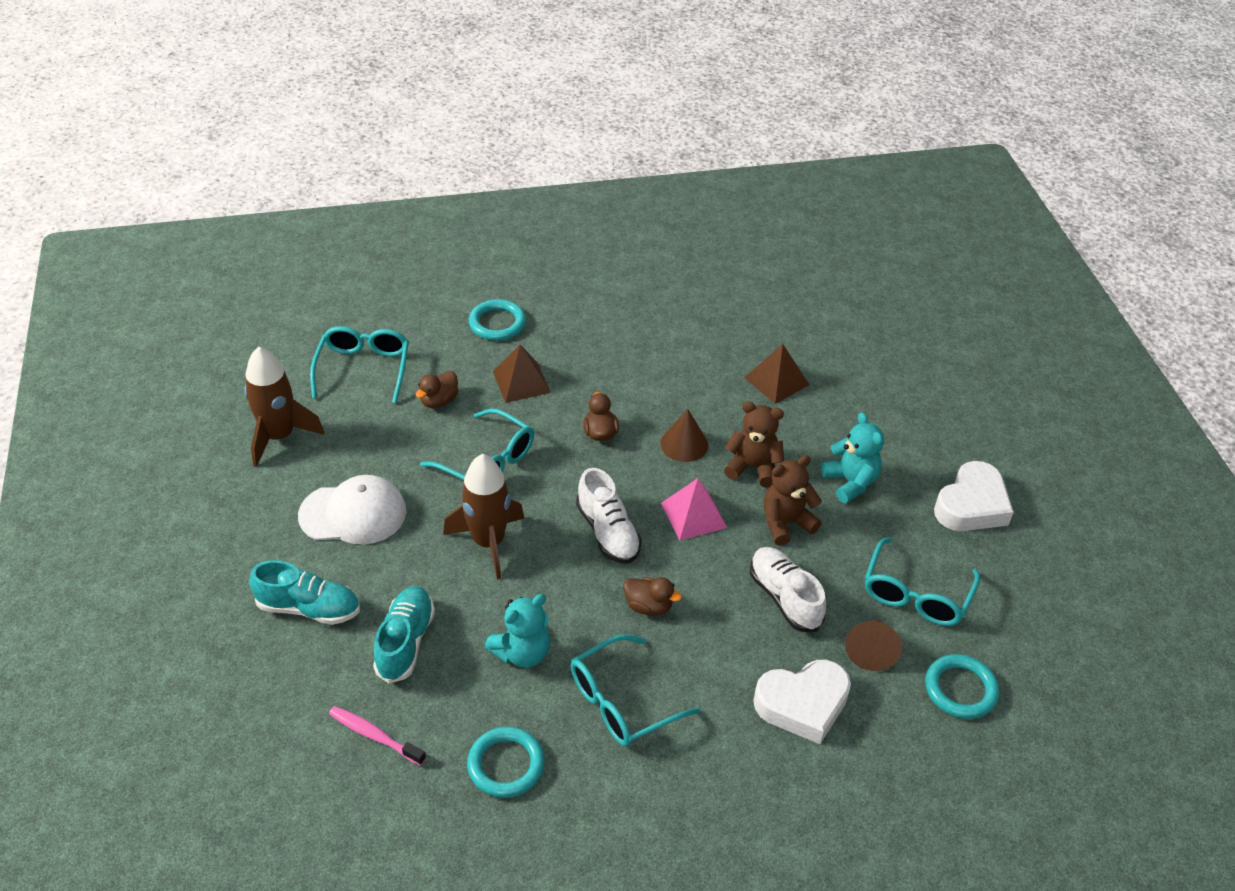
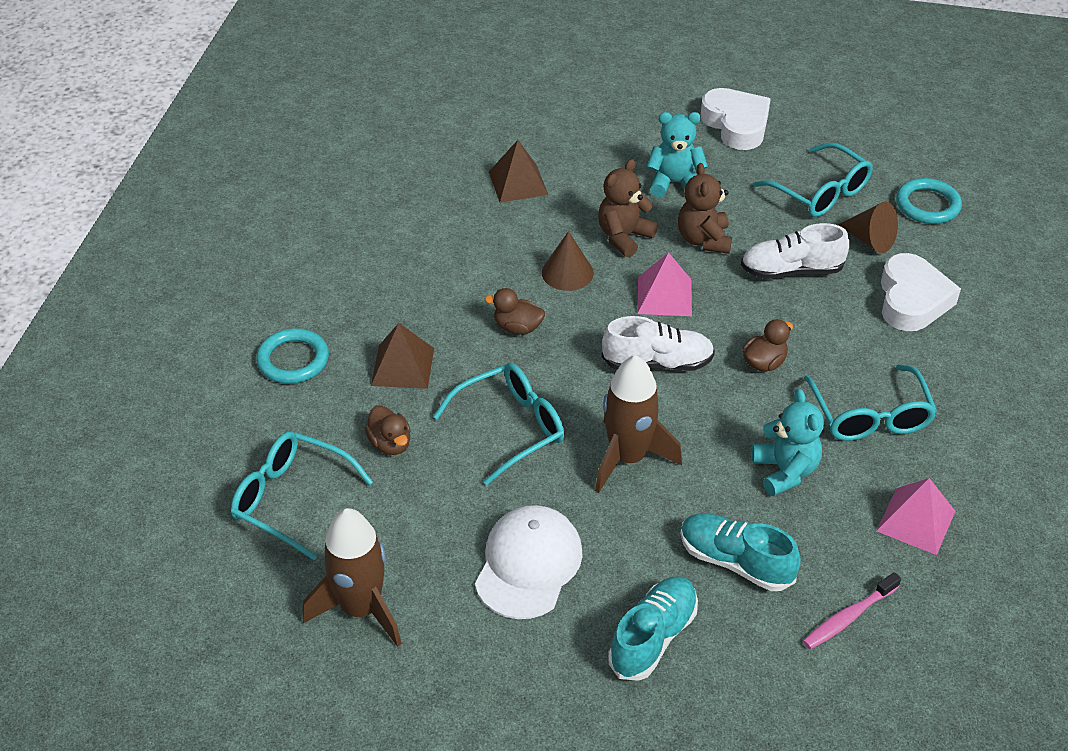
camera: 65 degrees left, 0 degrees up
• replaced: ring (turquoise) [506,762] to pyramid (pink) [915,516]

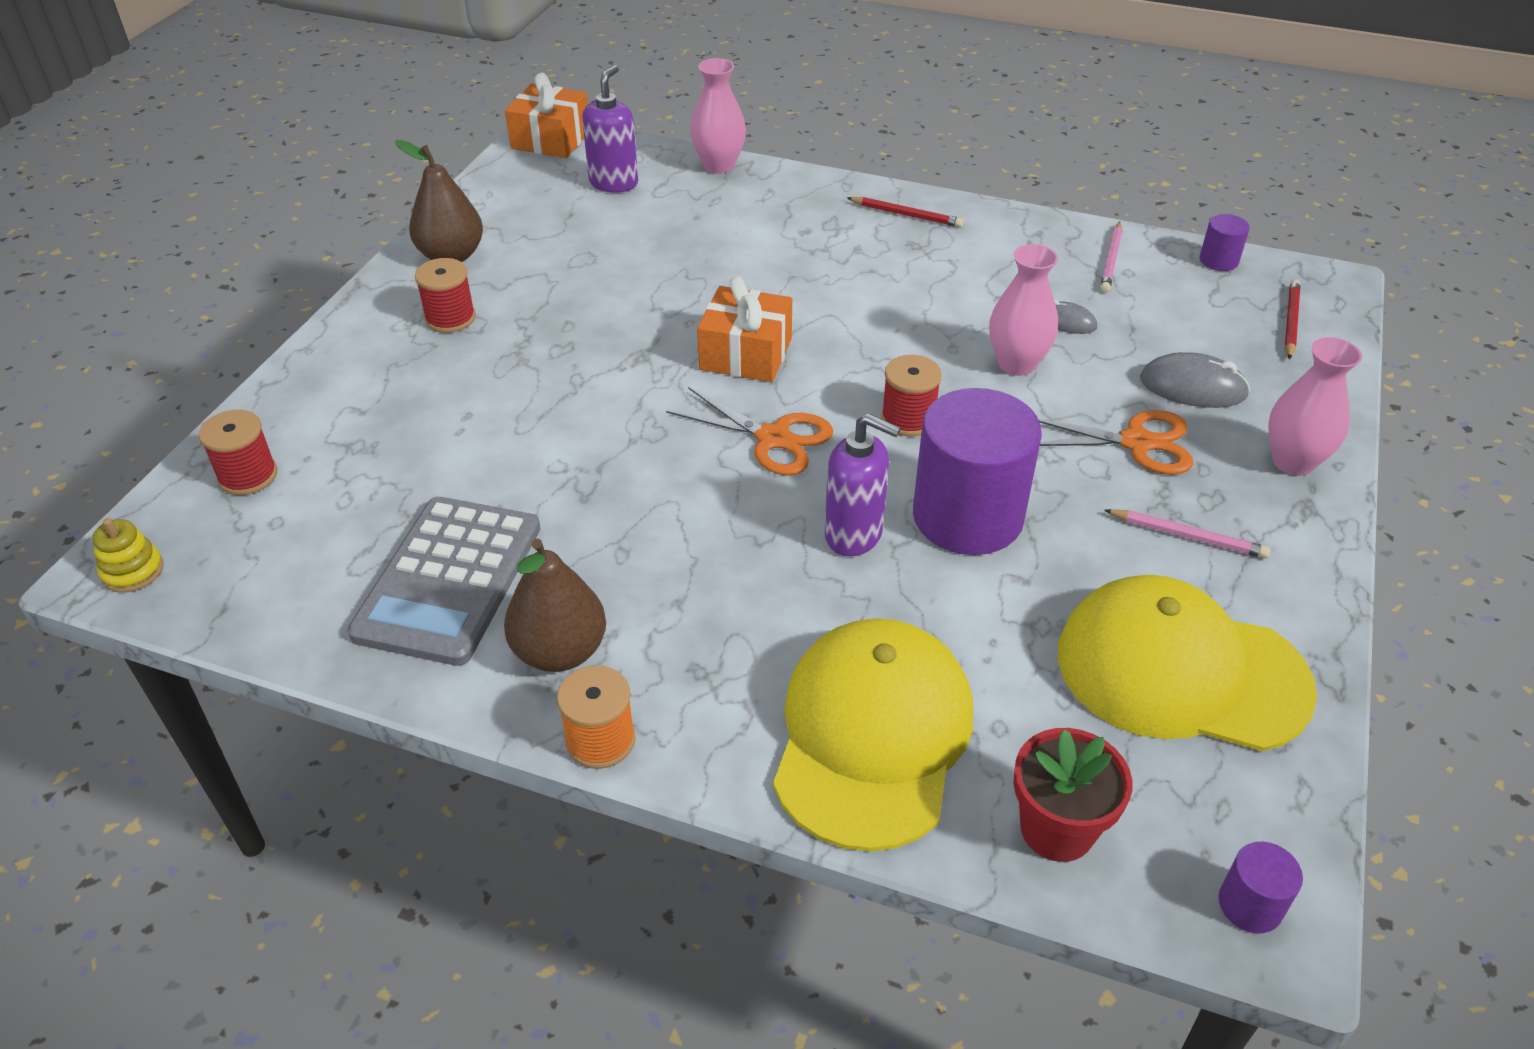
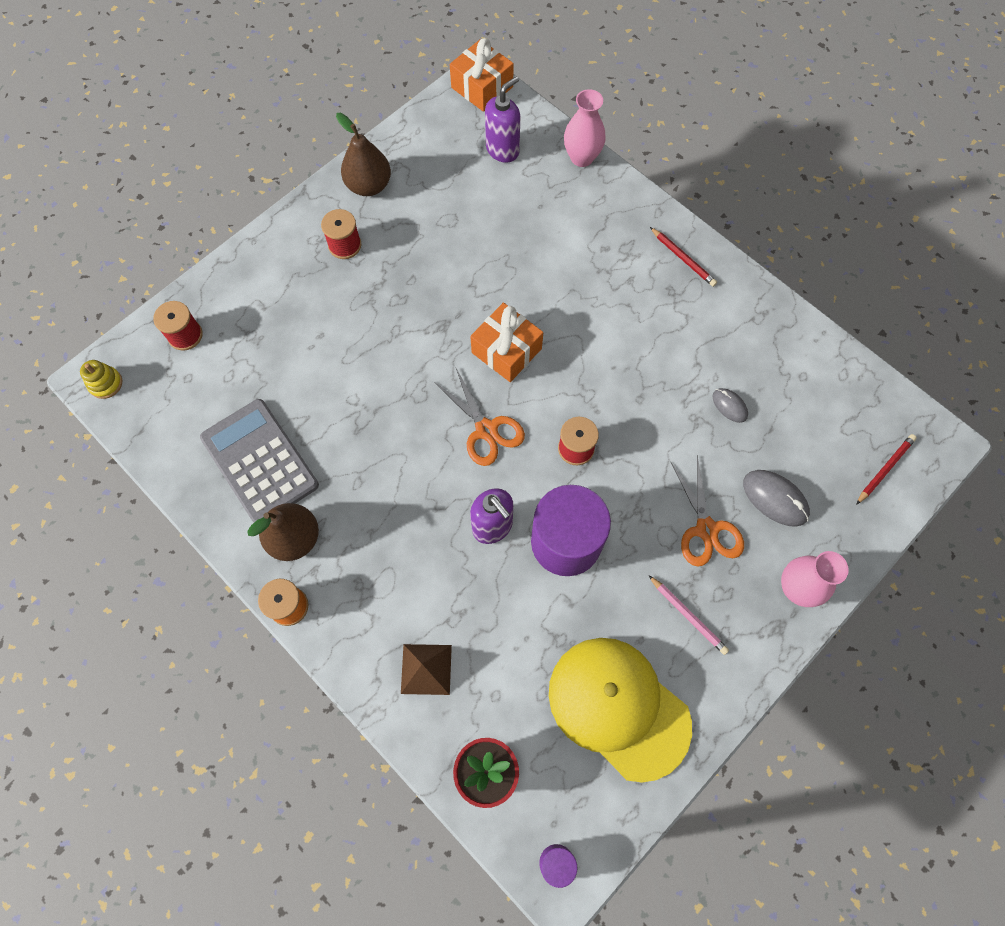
camera: 25 degrees right, 25 degrees up
• turned: calculator (grey) [444,581] = [259,460] 105 degrees clockwise
• replaced: cap (yellow) [873,734] to pyramid (brown) [426,669]
• turned: scissors (orange) [1115,442] = [707,511] 45 degrees clockwise
• removed: vase (pink) [1023,310]
• removed: pencil (pink) [1111,257]
• removed: cylinder (purple) [1224,242]

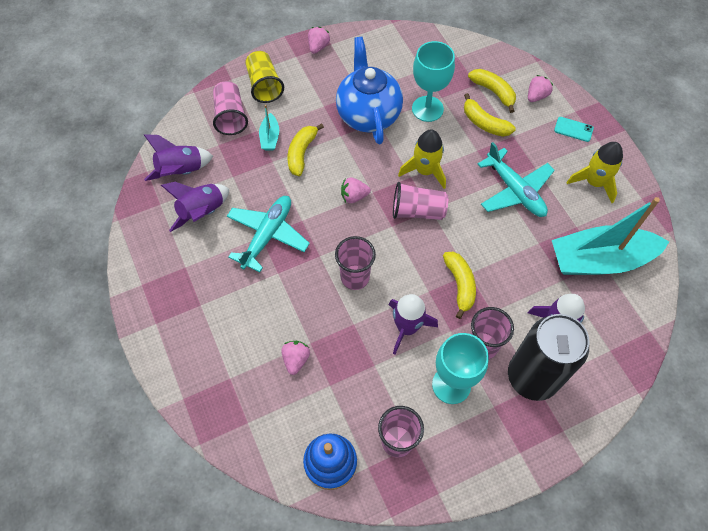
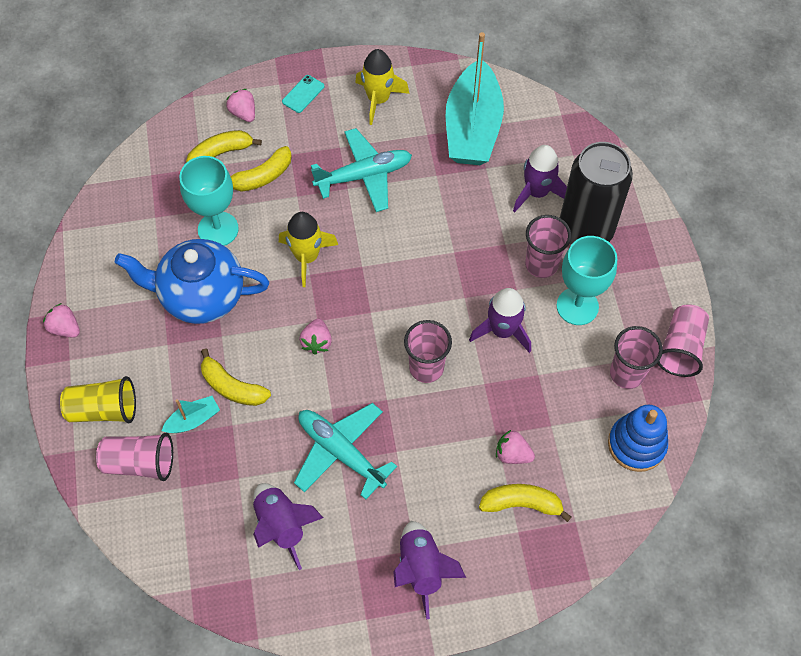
camera: 75 degrees left, 0 degrees up
• turned: boat (turquoise) [269,127] = [191,414] 45 degrees counterclockwise
• moved: rocket (purple) [178,157] to [429,570]
• moved: banana (yellow) [459,285] to [525,503]
• moved: cup (pink) [420,201] to [683,340]

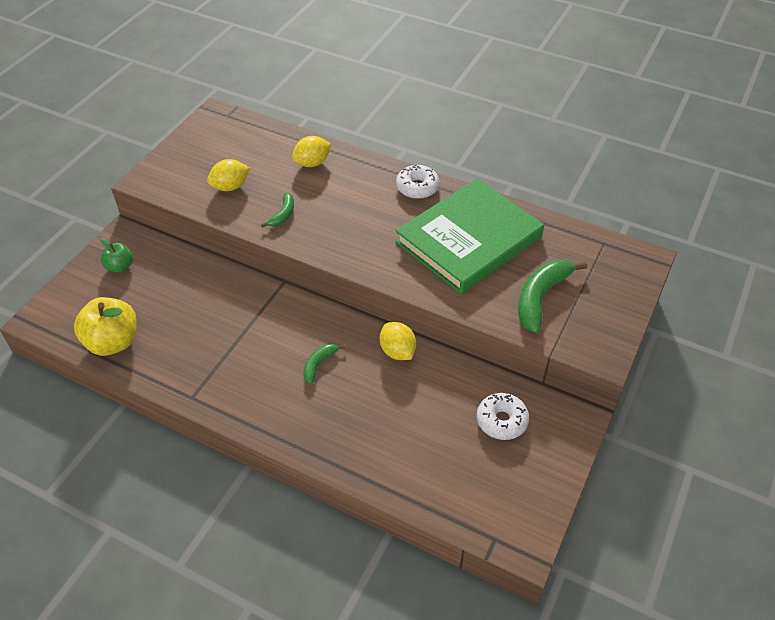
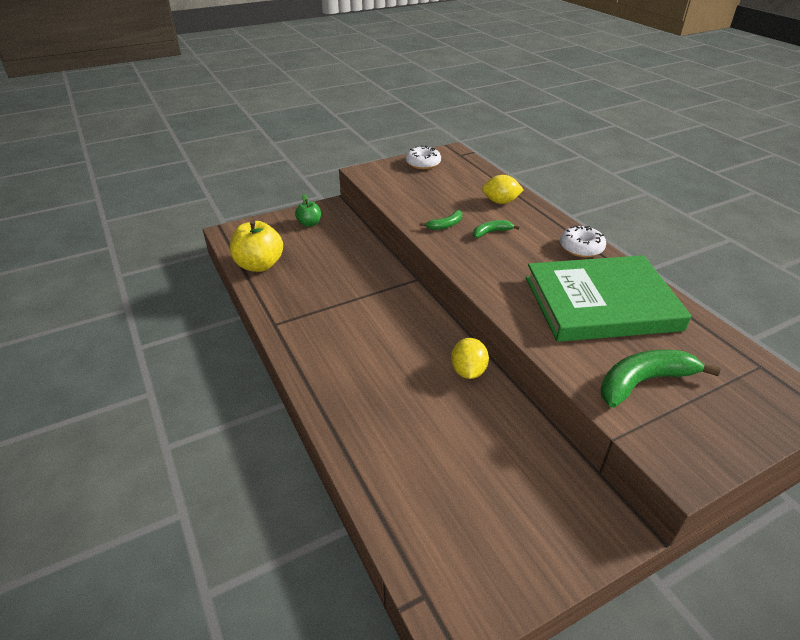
camera: 35 degrees right, 10 degrees down
• moved: donut (white) [503,416] to [423,157]
• moved: banana (green) [324,364] to [496,229]
• removed: lemon (yellow) [228,175]

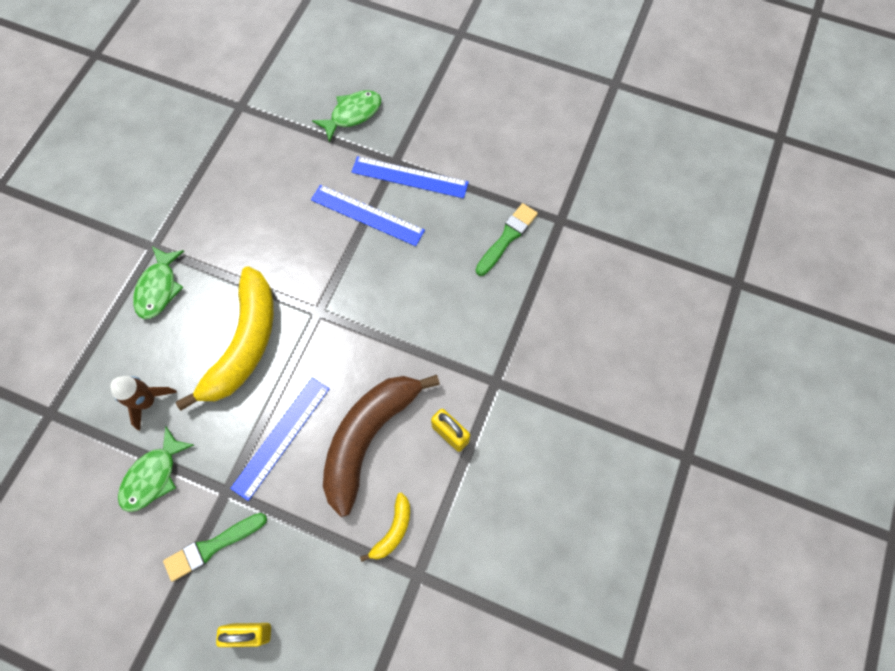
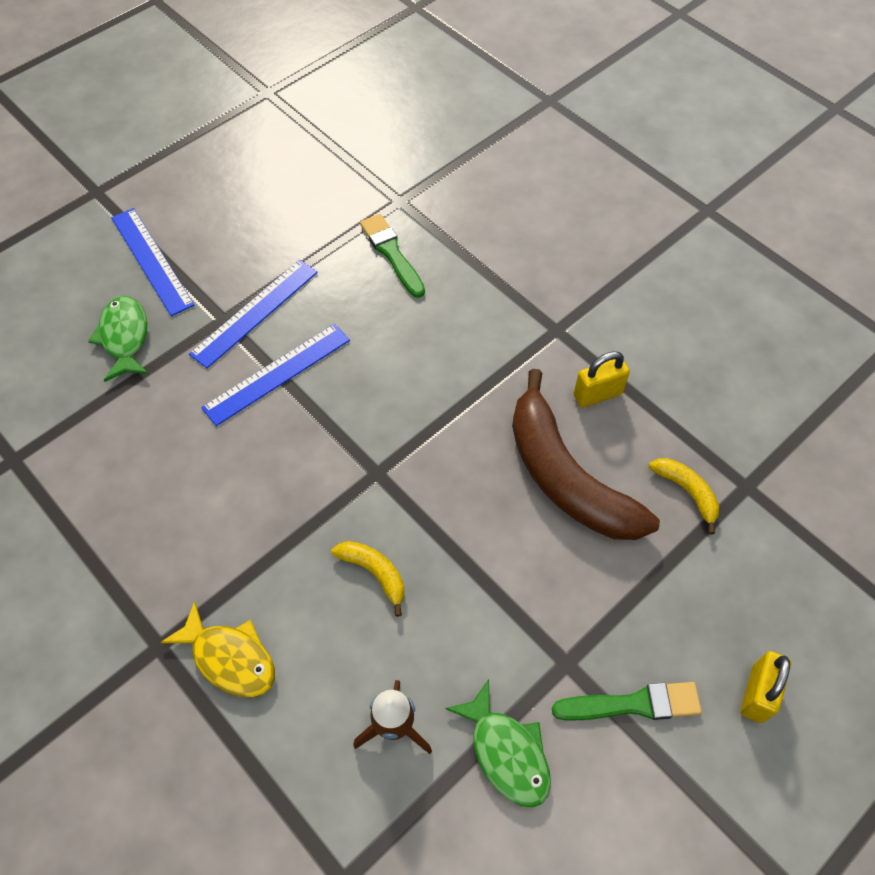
camera: 65 degrees left, 10 degrees down
• moved: ruler (blue) [279,439] to [152,262]
• recoloured: fish (green) [158,282] to fish (yellow) [218,649]
• resized: banana (yellow) [225,338] = [367,579] x0.44
• turned: brush (green) [215,547] = [627,701] 90 degrees counterclockwise

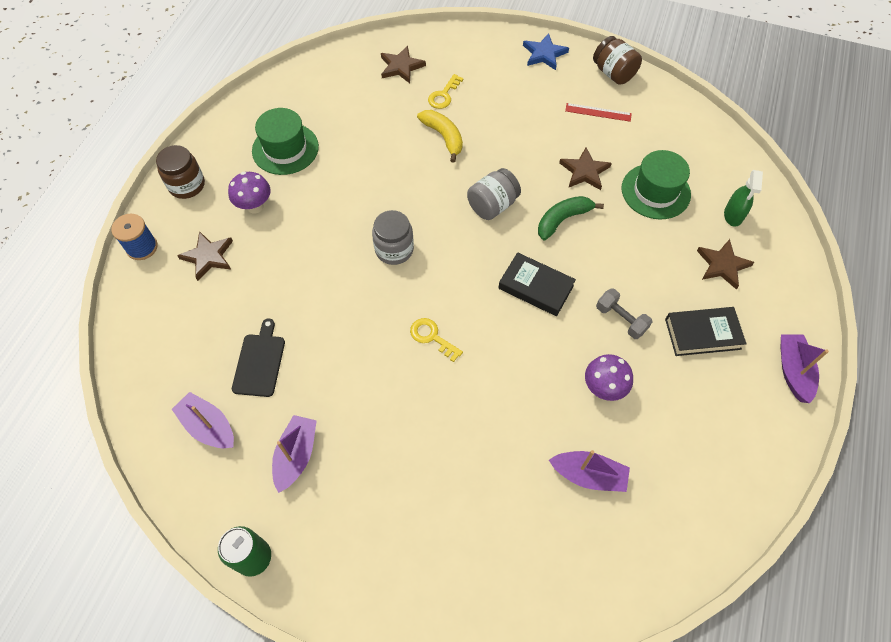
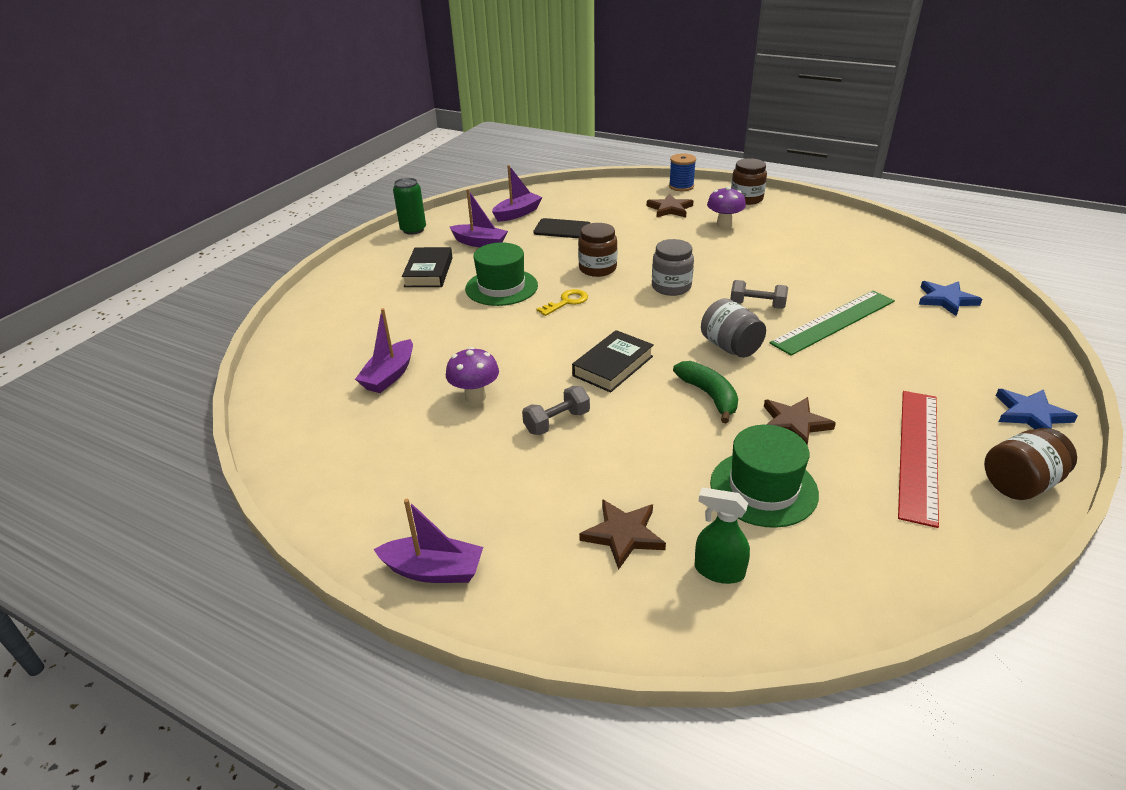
camera: 100 degrees right, 25 degrees down
• moved: book (black) [706,331] to [427,267]
• moved: hat (green) [285,141] to [501,274]
• added: jar (brown) [597,250]
• added: dumbbell (grey) [759,294]
• replaced: banana (yellow) [440,136] to ruler (green) [832,323]
• resized: ruler (red) [598,112] = [918,459] x1.96
• recoloured: star (brown) [403,64] to star (blue) [950,298]
• removed: key (yellow) [445,91]

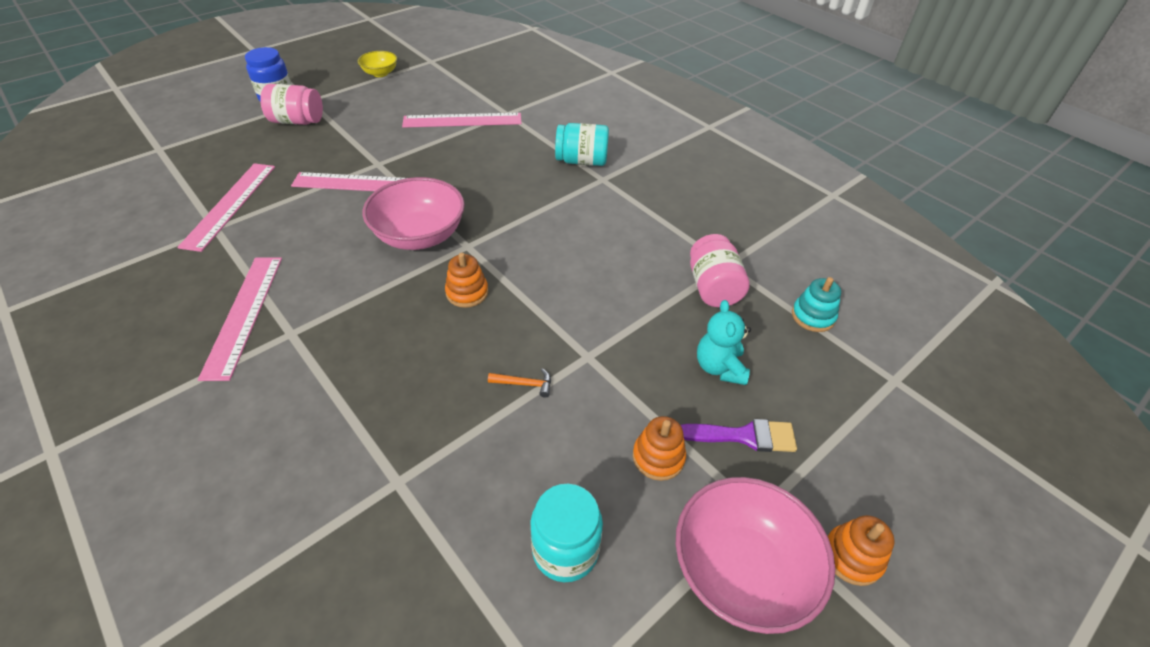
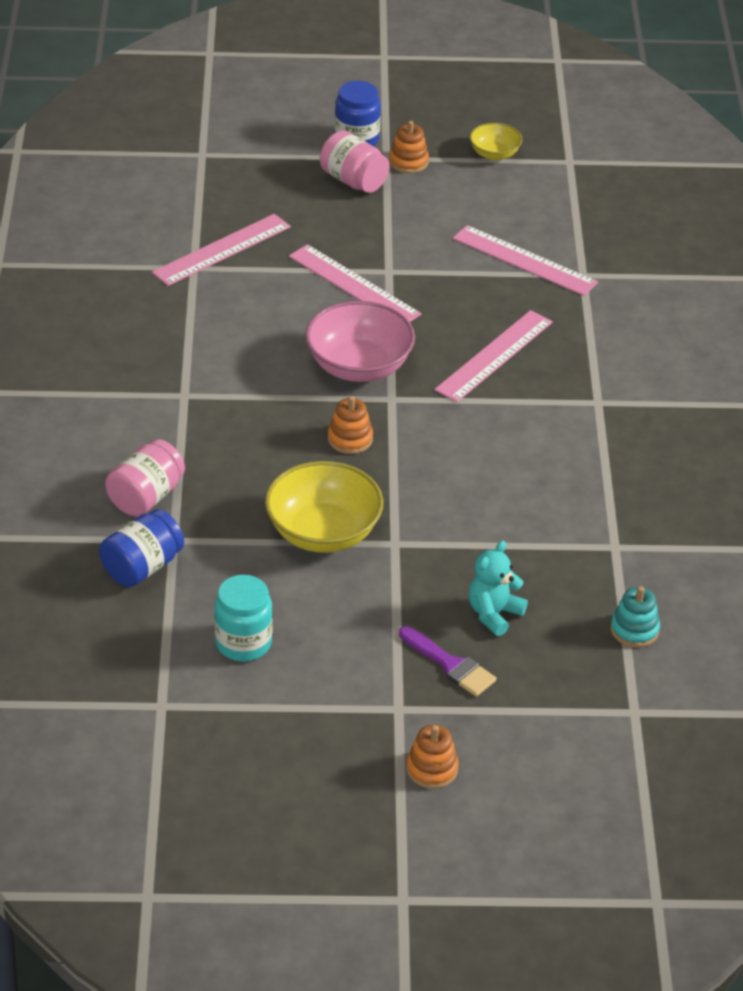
camera: 40 degrees right, 5 degrees down
• added: jar (blue) [141,548]
• moved: jar (pink) [720,270] to [145,478]
• replaced: hammer (orange) [519,383] to bowl (yellow) [324,507]
• moved: stacking toy (orange) [659,448] to [409,147]
• moved: ruler (pink) [240,319] to [493,356]
• removed: jar (turquoise) [582,144]
• removed: bowl (pink) [755,555]

